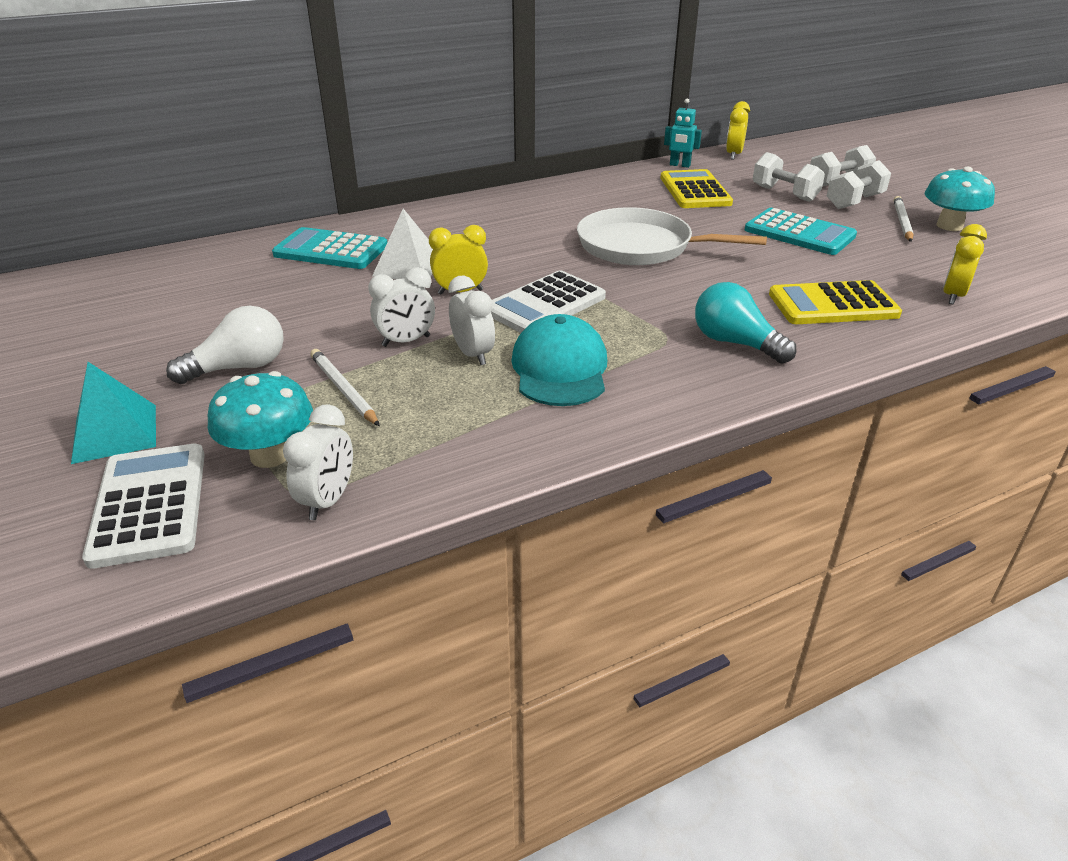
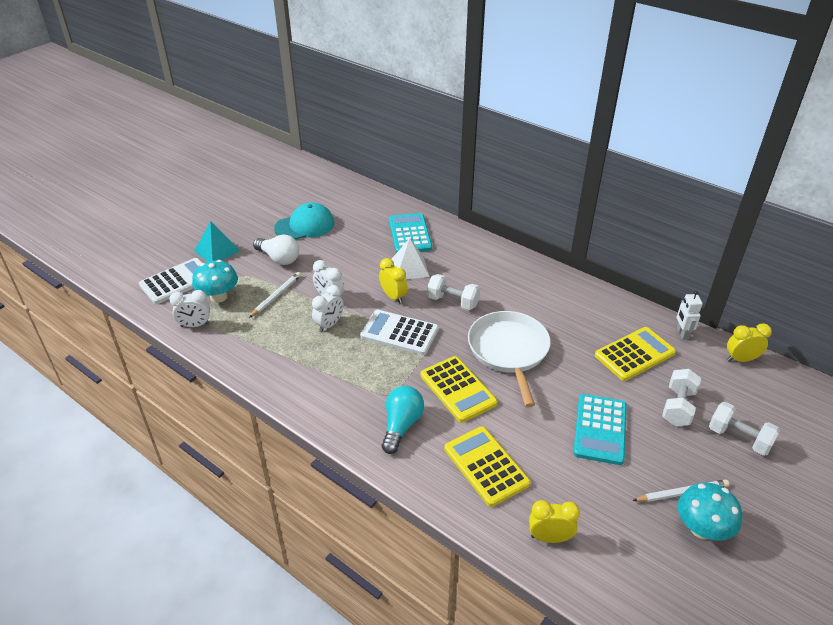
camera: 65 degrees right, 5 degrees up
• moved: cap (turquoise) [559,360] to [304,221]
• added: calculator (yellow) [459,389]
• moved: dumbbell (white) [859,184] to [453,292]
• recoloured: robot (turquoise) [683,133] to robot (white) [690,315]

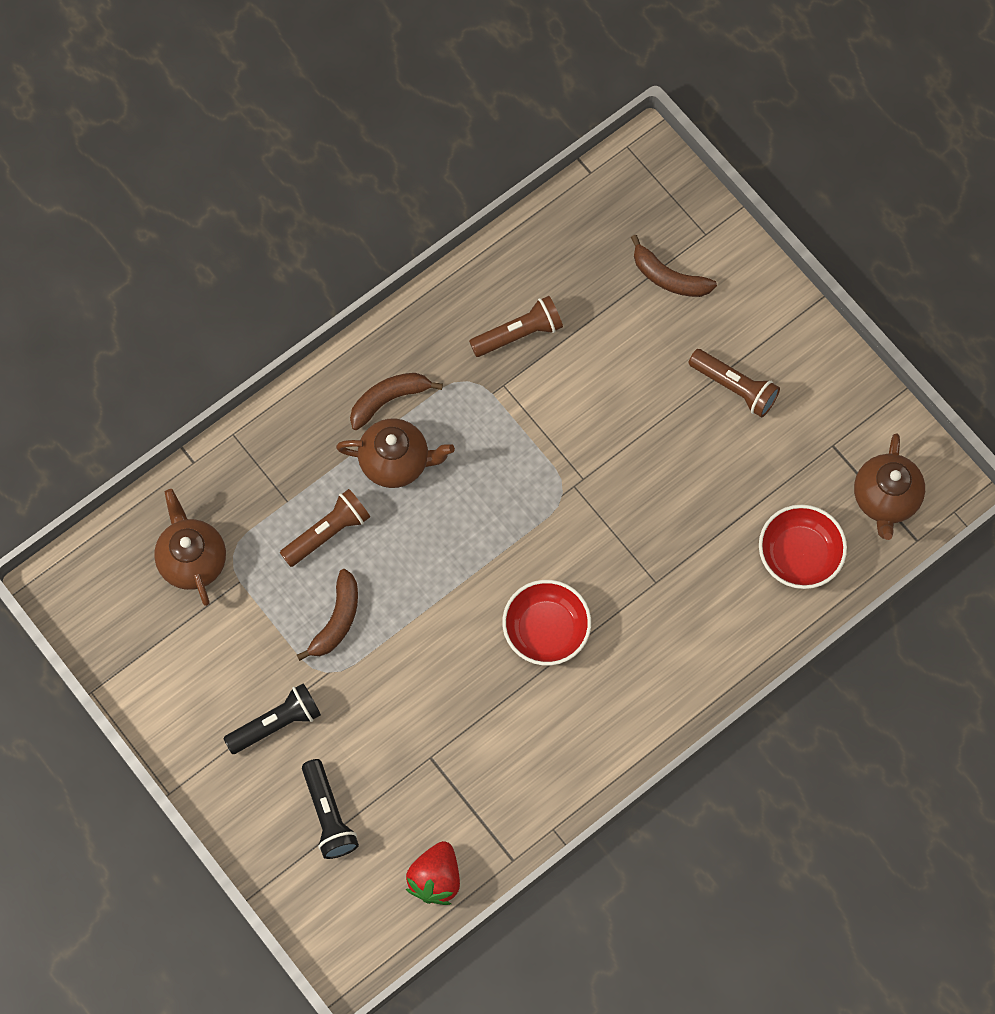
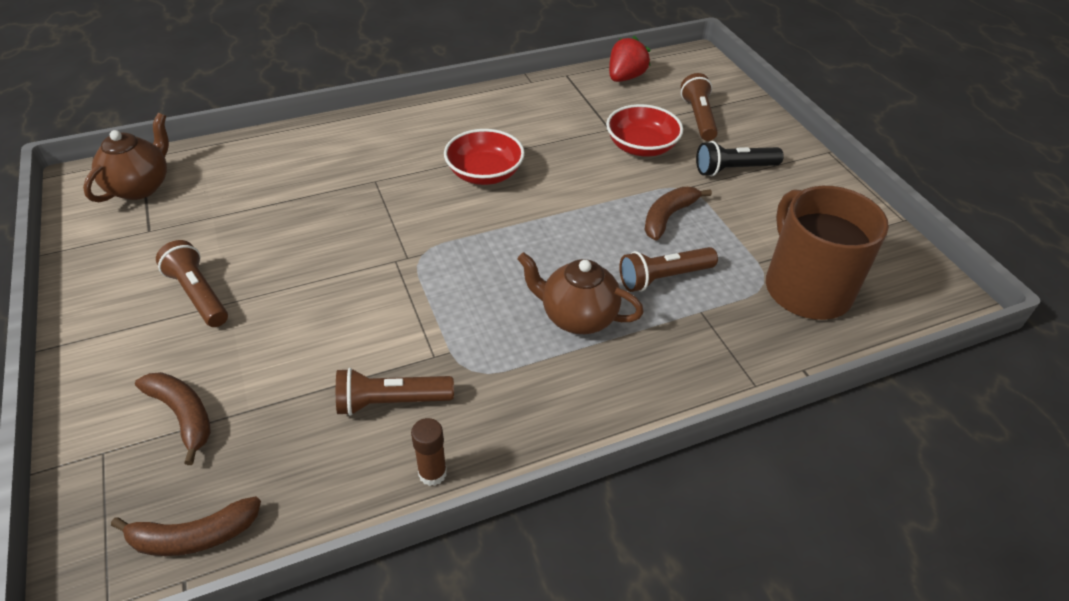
camera: 165 degrees left, 25 degrees down
• moved: banana (brown) [396,401] to [186,526]
• added: glue stick (brown) [429,452]
• moved: bowl (red) [803,547] to [644,130]
• recoloured: flashlight (black) [330,809] to flashlight (brown) [699,107]
• replaced: teapot (brown) [190,547] to mug (brown) [827,253]

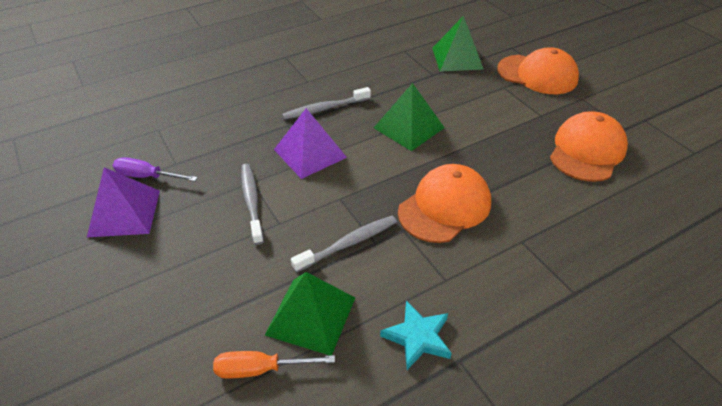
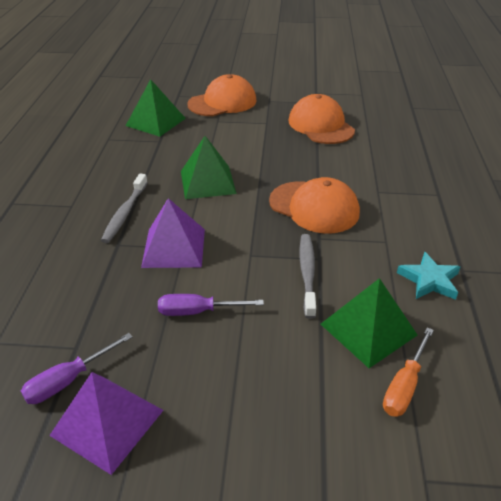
camera: 55 degrees left, 5 degrees down
• replaced: toothbrush (grey) [252,204] to screwdriver (purple) [211,305]
• turned: cap (orange) [444,203] = [314,205] 135 degrees clockwise

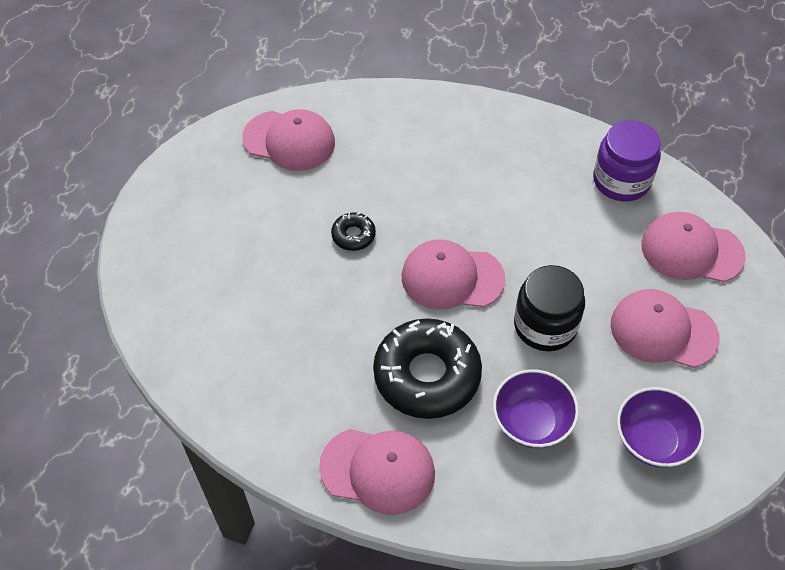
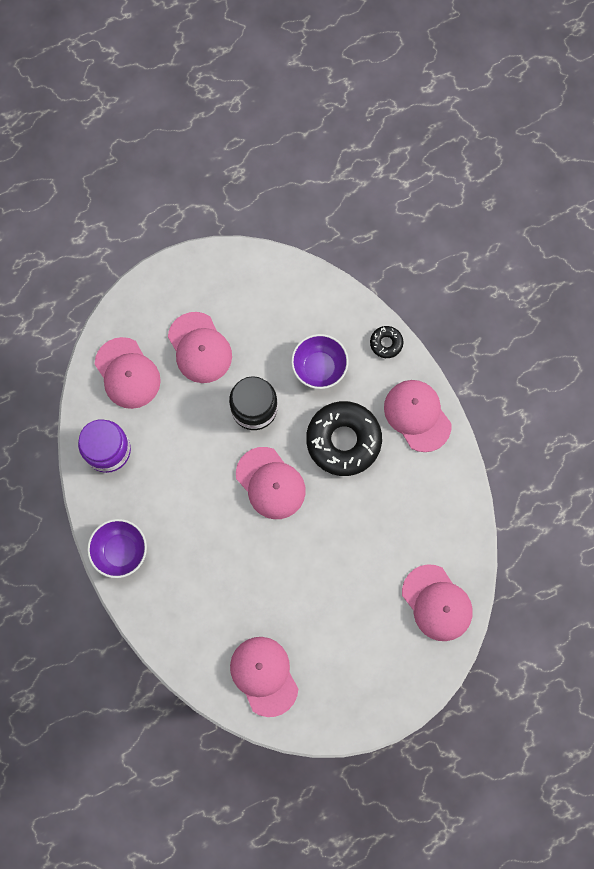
camera: 135 degrees left, 20 degrees up
• moved: bowl (purple) [661,427] to [117,548]
• moved: donut (black) [353,231] to [386,342]
• added: cap (pink) [437,602]

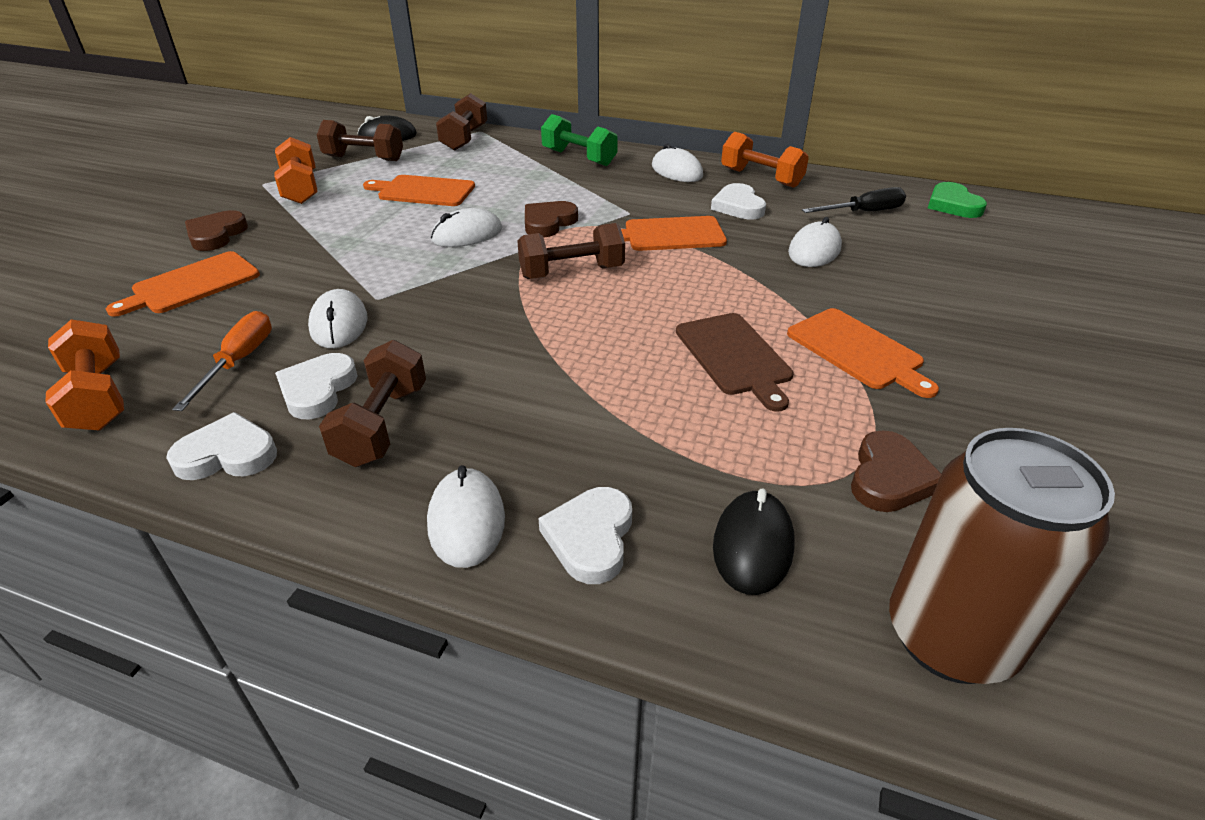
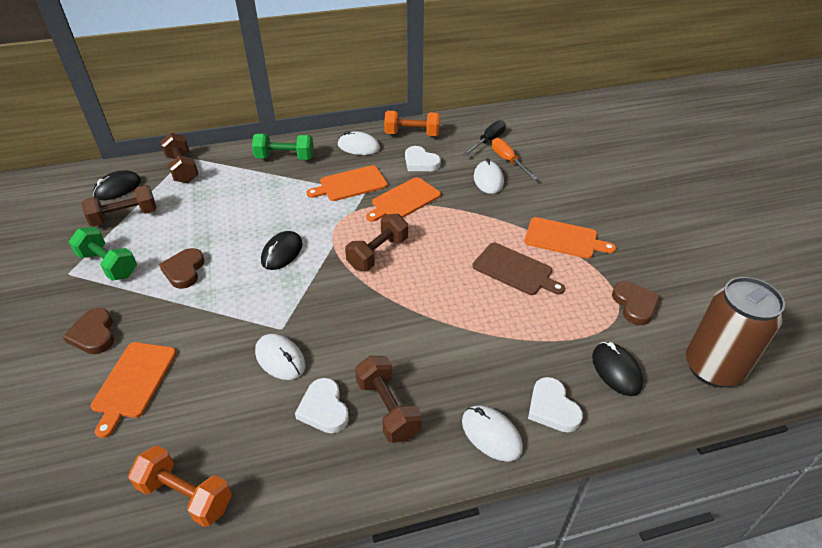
camera: 35 degrees left, 5 degrees up
• recoloured: dumbbell (orange) [295,170] to dumbbell (green) [103,254]
• moved: heart (brown) [551,219] to [181,268]
• recoloured: mouse (white) [466,227] to mouse (black) [281,250]
• moved: cutting board (orange) [419,190] to [347,183]
• moved: screwdriver (orange) [222,361] to [514,159]
• removed: heart (white) [221,446]
• removed: heart (green) [957,200]

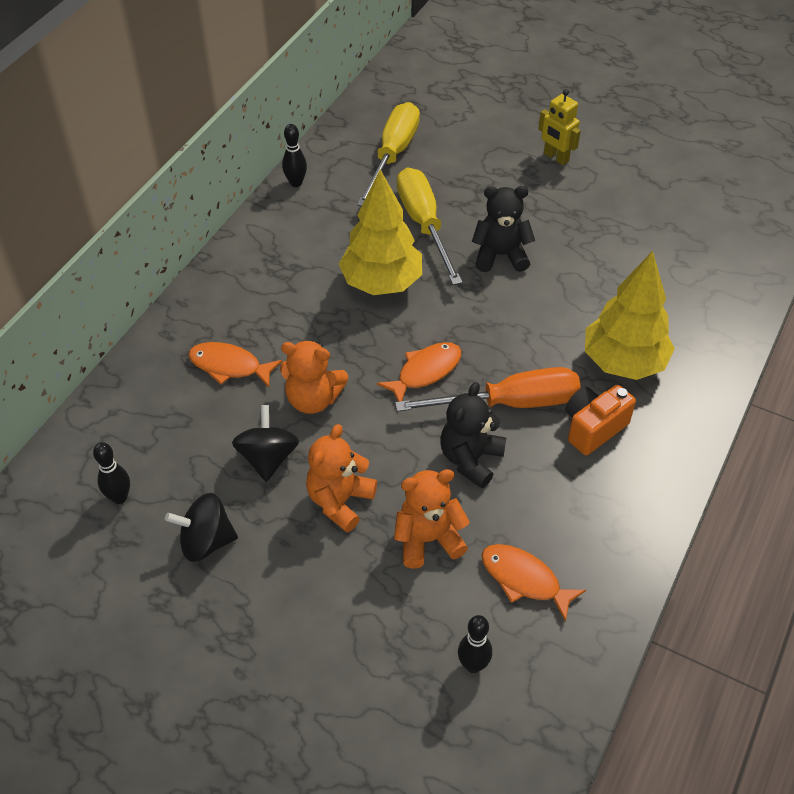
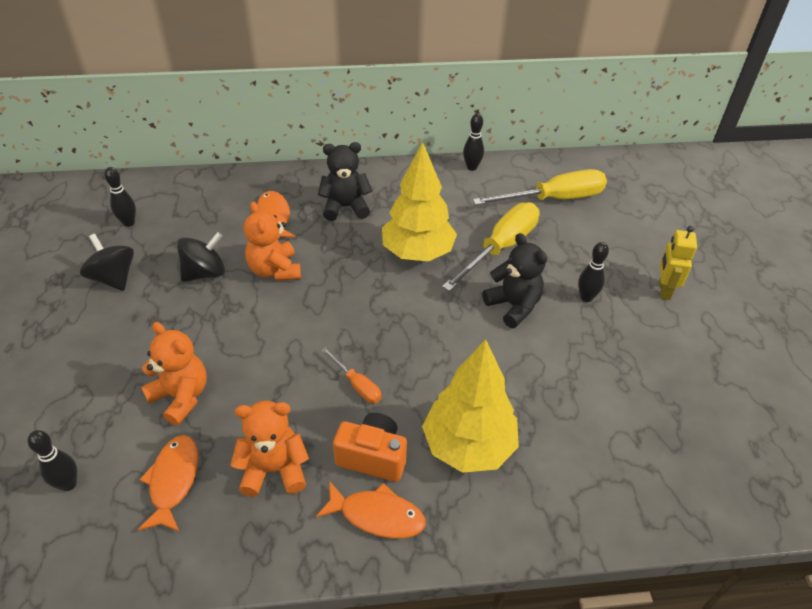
camera: 55 degrees right, 5 degrees down
• moved: teddy bear (orange) [341,478] to [269,449]
• moved: fish (orange) [419,372] to [371,509]
• moved: teddy bear (black) [473,435] to [345,181]
• resized: screwdriver (orange) [488,389] = [351,375] x0.48
• added: bowling pin (black) [593,272]

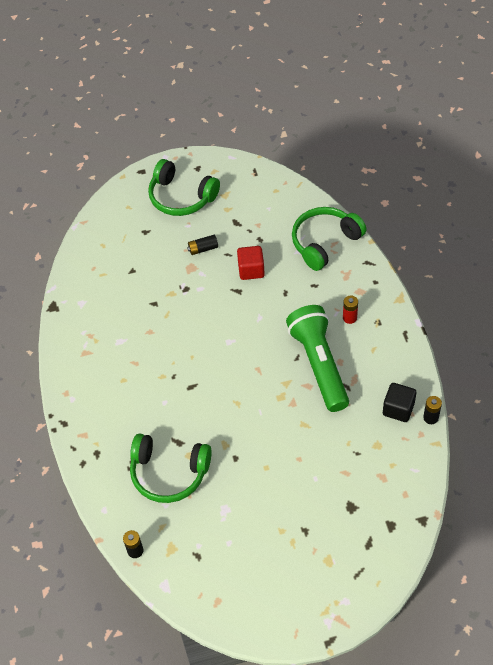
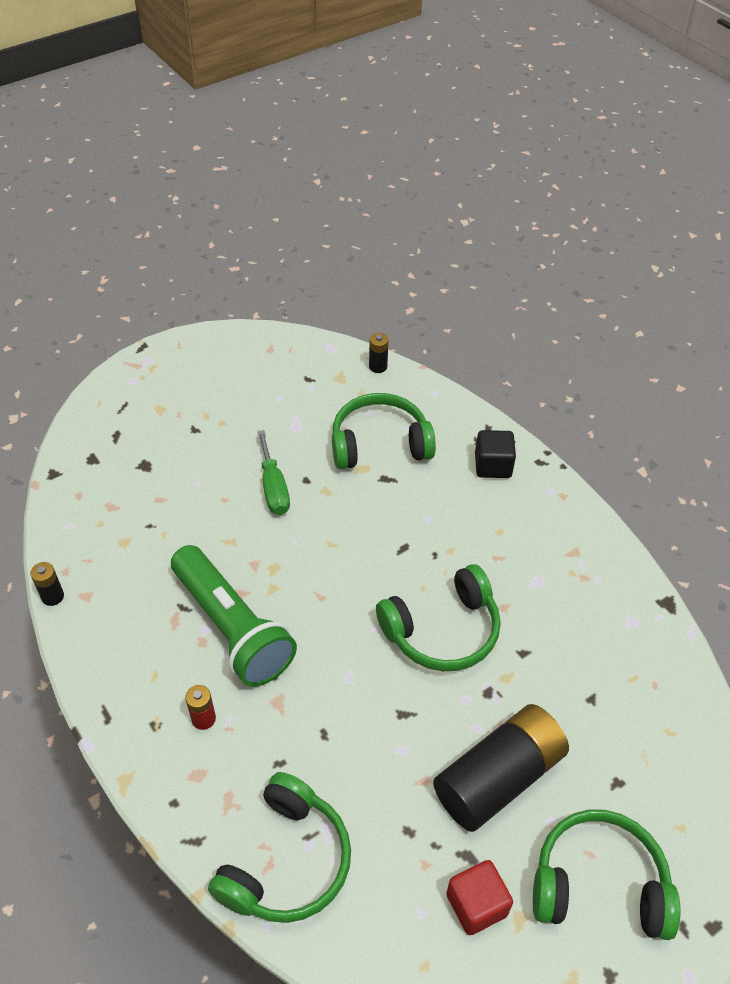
camera: 155 degrees right, 5 degrees down
• added: screwdriver (green) [273,472]
• added: headphones (green) [438,617]
• resized: battery (black) [202,245] = [501,768] x2.45
• moved: cube (red) [251,263] to [479,897]
• moved: cube (black) [399,402] to [495,454]

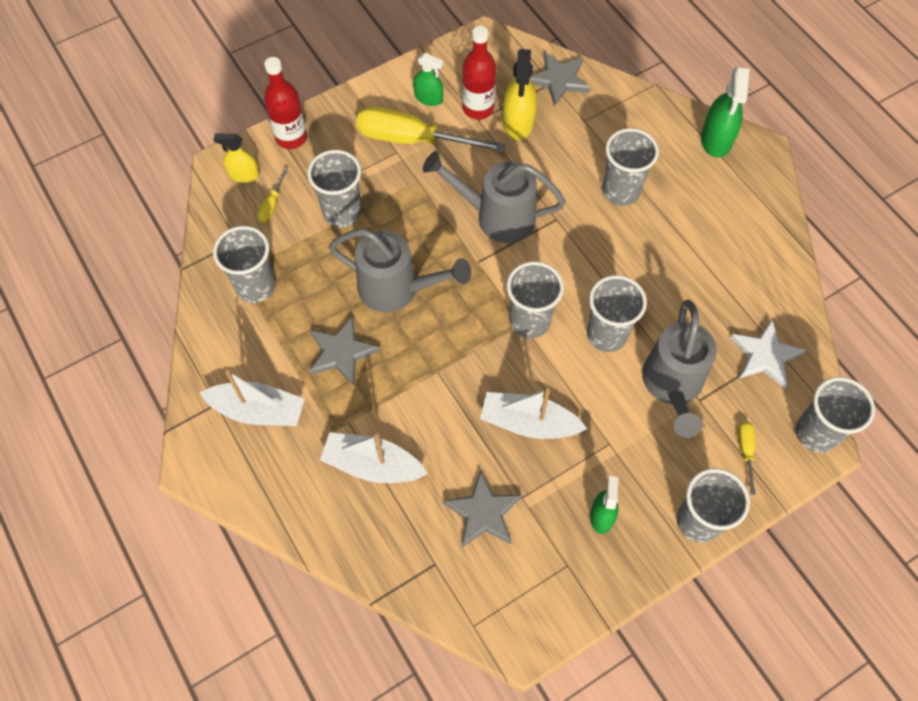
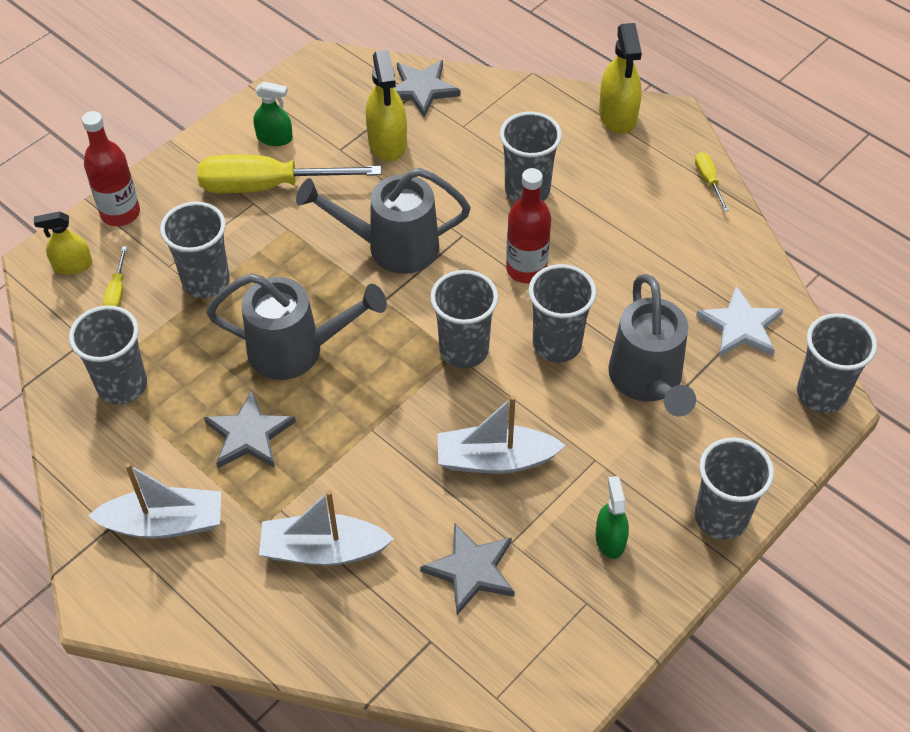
camera: 15 degrees left, 10 degrees down
• moved: bottle (red) [479,72] to [528,225]
• recoloured: spray bottle (green) [725,112] to spray bottle (yellow) [620,78]
• moved: screwdriver (yellow) [747,458] to [712,182]

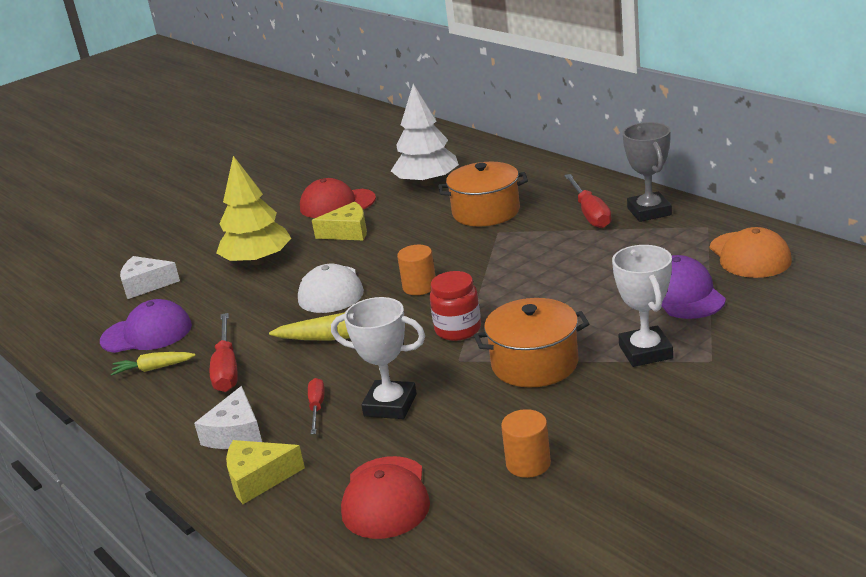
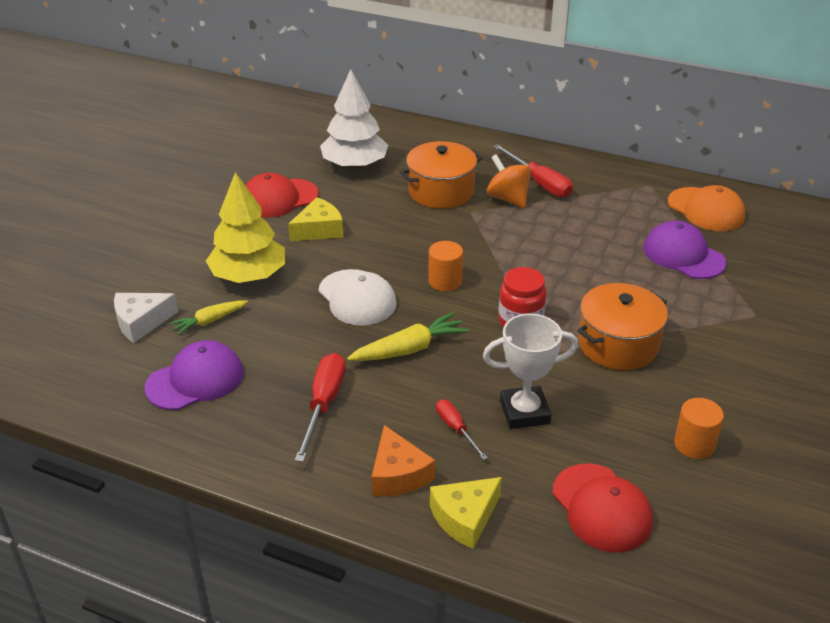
camera: 30 degrees left, 10 degrees up
• moved: carrot (yellow) [153,364] to [208,317]
• turned: screwdriver (red) [224,352] = [320,407] 135 degrees counterclockwise
• recoloured: cheese (white) [228,417] to cheese (orange) [403,460]
• added: spinning top (orange) [509,181]
• removed: trophy (white) [642,306]
• removed: trophy (grey) [647,172]

